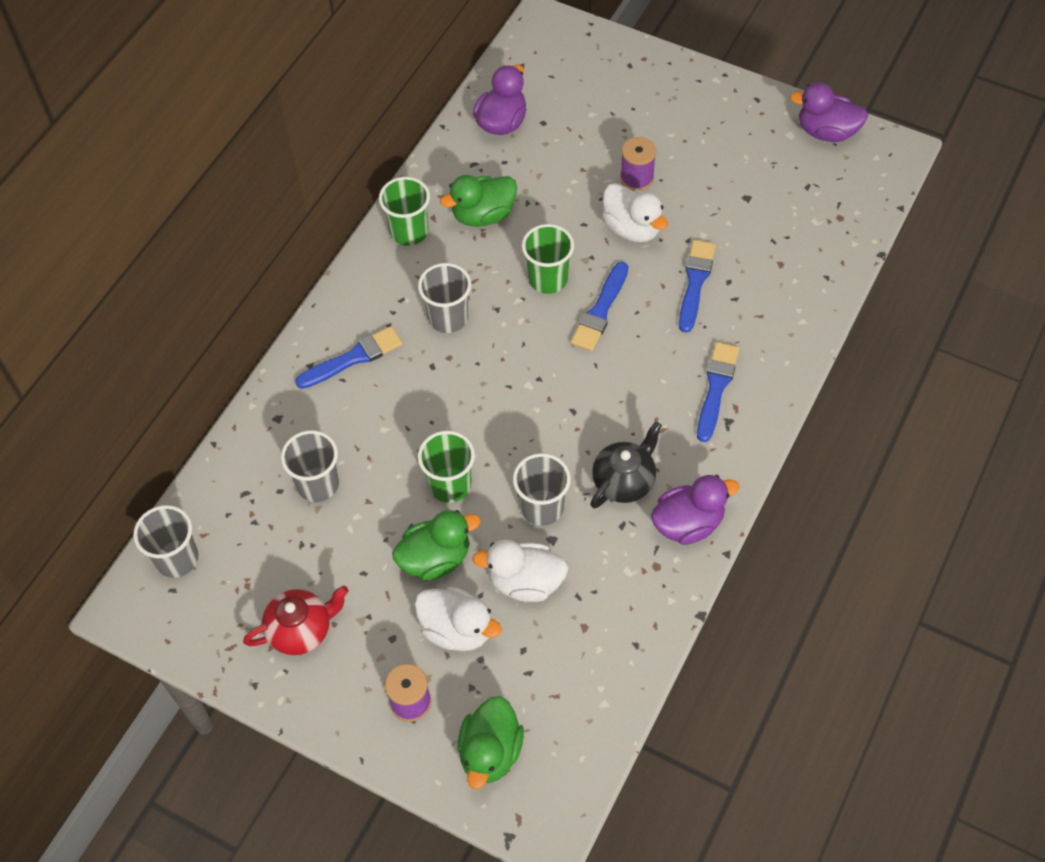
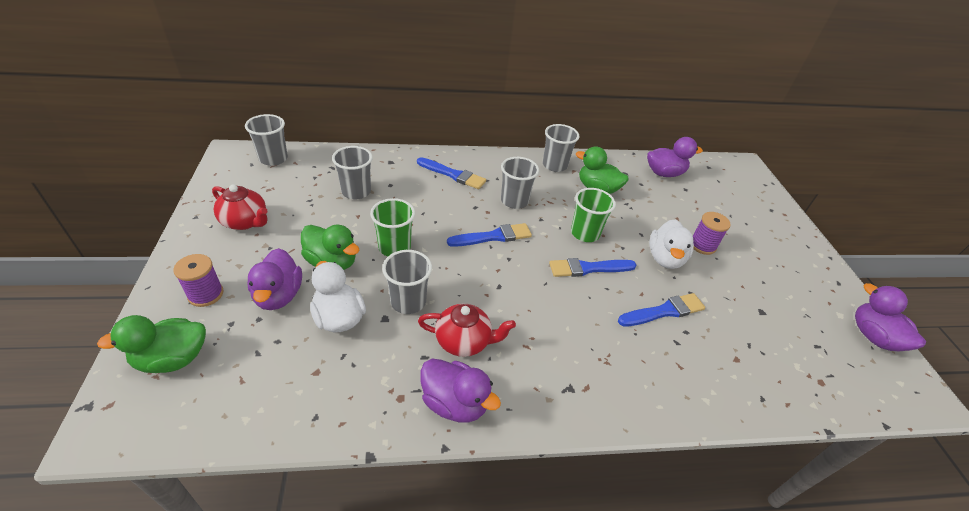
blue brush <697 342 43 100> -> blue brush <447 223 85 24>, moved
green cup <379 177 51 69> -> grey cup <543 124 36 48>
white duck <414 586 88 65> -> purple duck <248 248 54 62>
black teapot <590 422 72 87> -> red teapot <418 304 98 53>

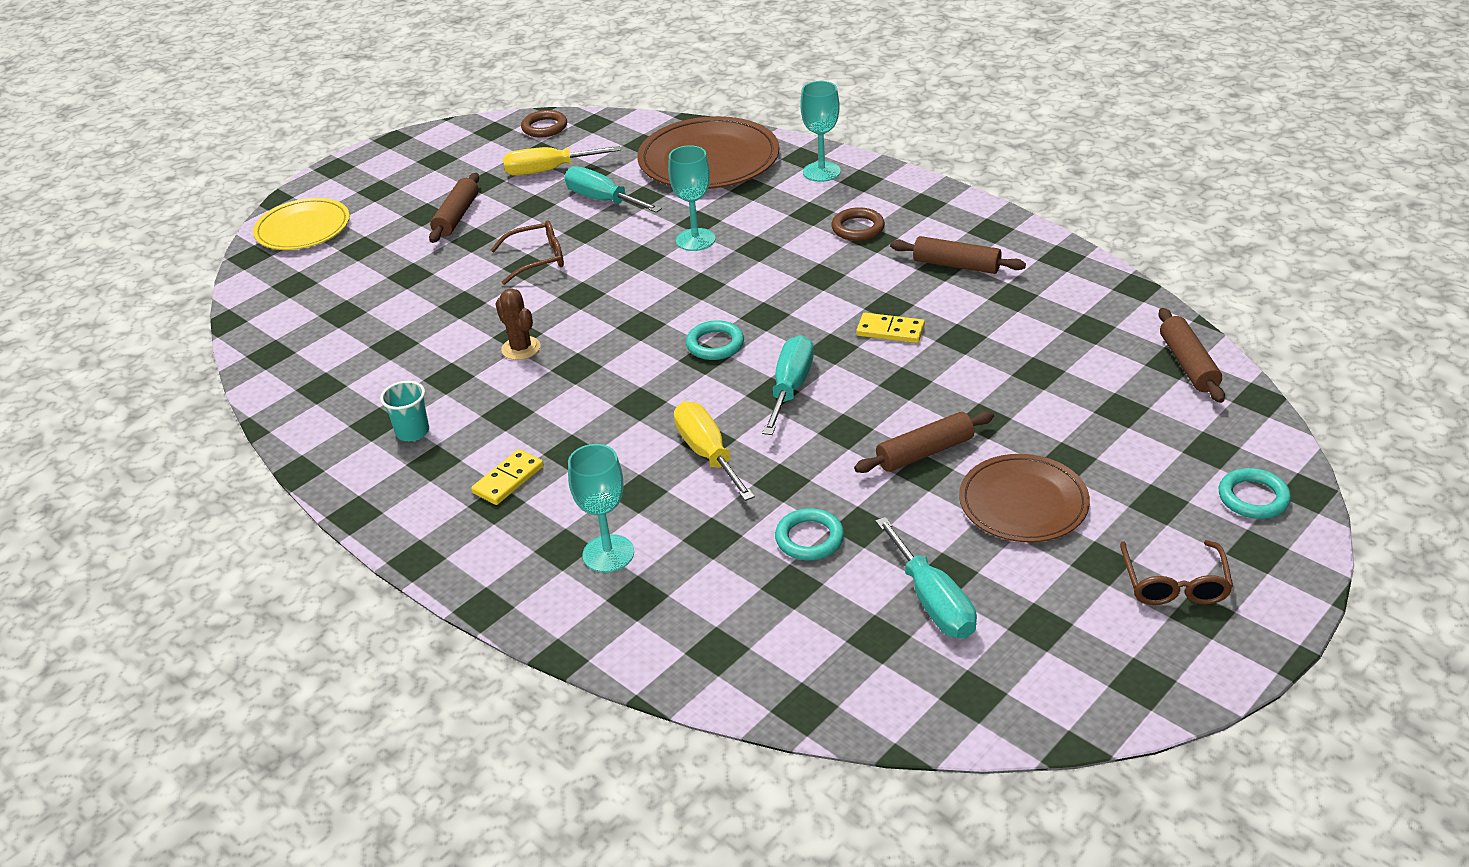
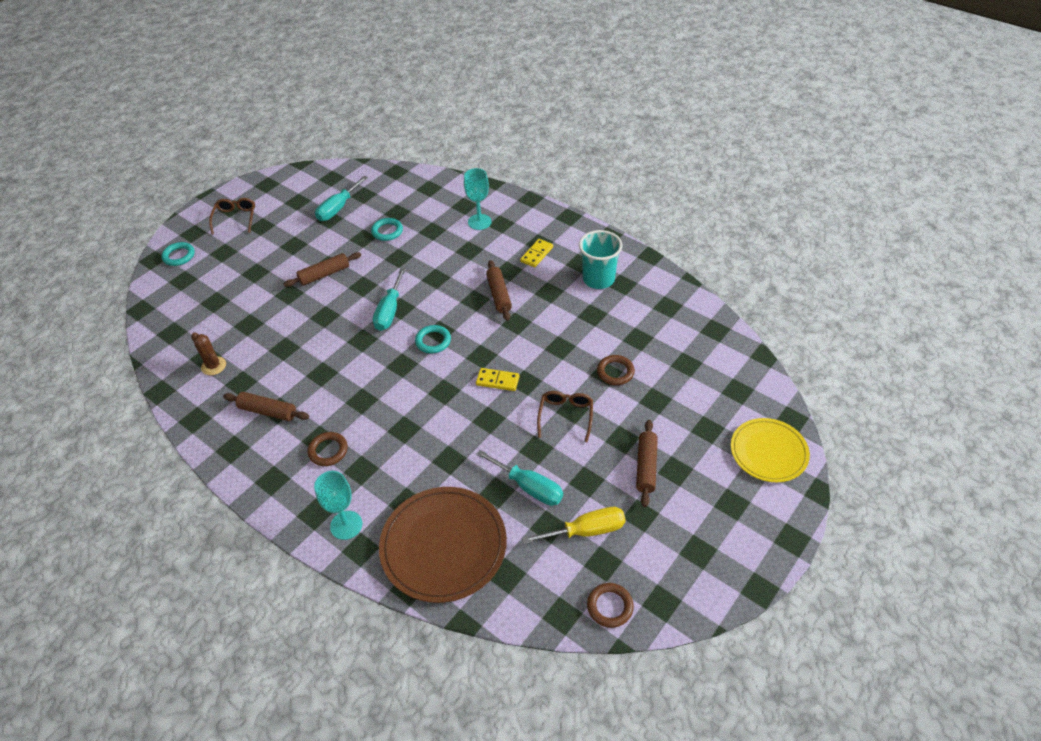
turquoise goblet <668 145 47 106> -> none
yellow screwdriver <674 402 81 99> -> none
brown plate <959 454 131 88> -> none
none -> brown ring <597 355 38 30>
brown cactus <495 288 46 72> -> brown cactus <191 332 35 43>, moved
yellow domino <856 313 69 30> -> yellow domino <476 368 44 23>, moved
brown rolling pin <1158 308 67 95> -> brown rolling pin <486 260 26 61>, moved
brown glasses <491 220 73 65> -> brown glasses <537 391 56 51>, 120 degrees clockwise
turquoise screwdriver <876 517 101 122> -> turquoise screwdriver <315 176 53 45>, 120 degrees counterclockwise
turquoise cup <380 381 49 60> -> turquoise cup <579 230 43 59>, x1.74

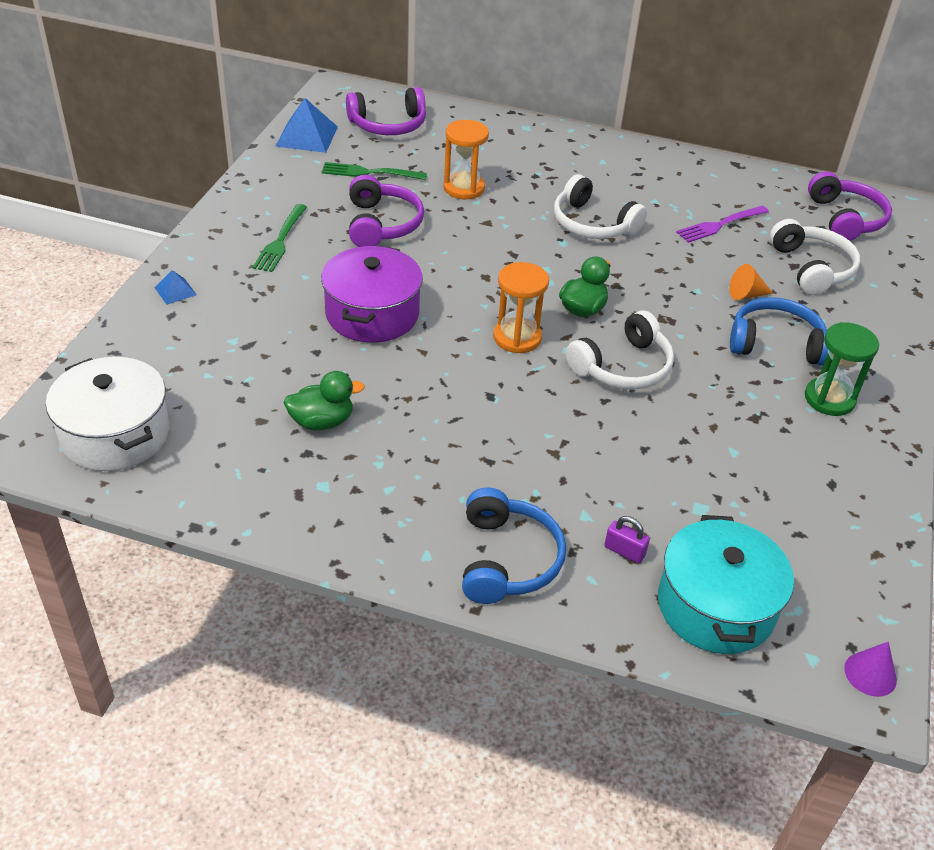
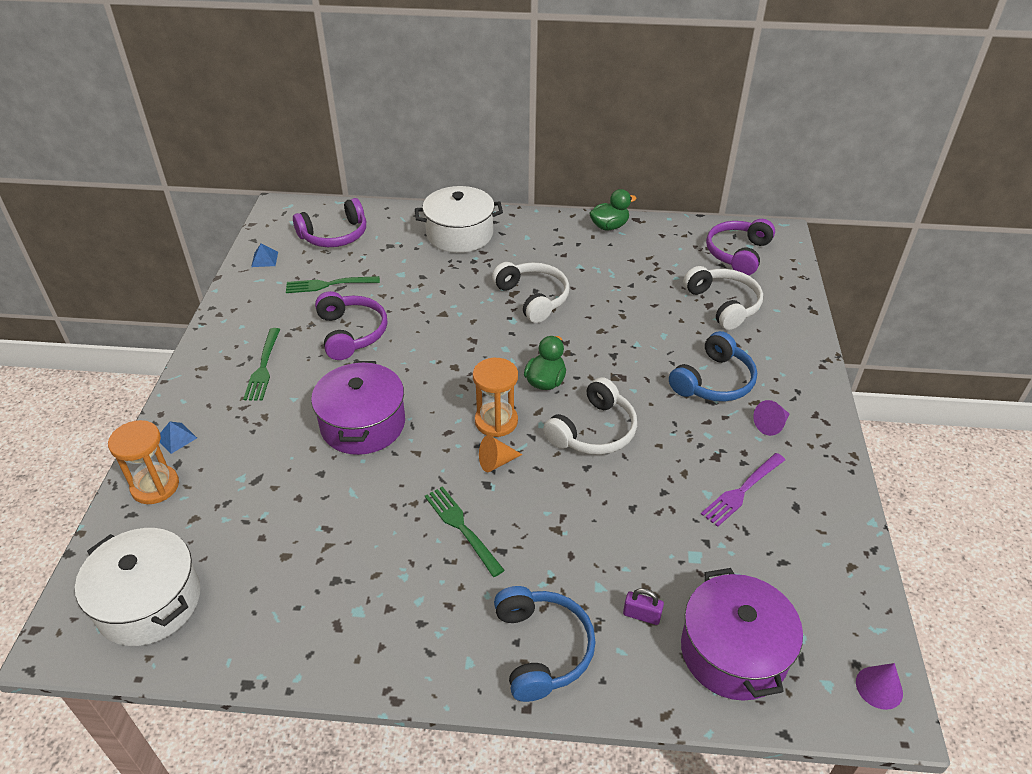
none -> white pot <415 186 88 67>
none -> green fork <425 486 80 91>
green duck <283 371 82 59> -> green duck <589 189 48 41>, moved
orange hourglass <443 120 46 79> -> orange hourglass <108 420 71 84>, moved
purple fork <676 206 93 37> -> purple fork <701 453 84 74>, moved
orange cone <729 264 44 36> -> orange cone <479 435 44 37>, moved
green hourglass <805 322 74 94> -> purple cone <753 400 36 36>
turquoise pot <658 515 136 139> -> purple pot <681 568 122 133>
white headphones <554 174 93 65> -> white headphones <492 262 78 61>, 150 degrees counterclockwise
blue headphones <730 297 98 69> -> blue headphones <669 331 88 71>, 135 degrees clockwise
purple headphones <808 171 84 70> -> purple headphones <706 219 69 56>, 135 degrees counterclockwise
blue pyramid <275 98 63 55> -> blue pyramid <251 244 27 23>, x0.52

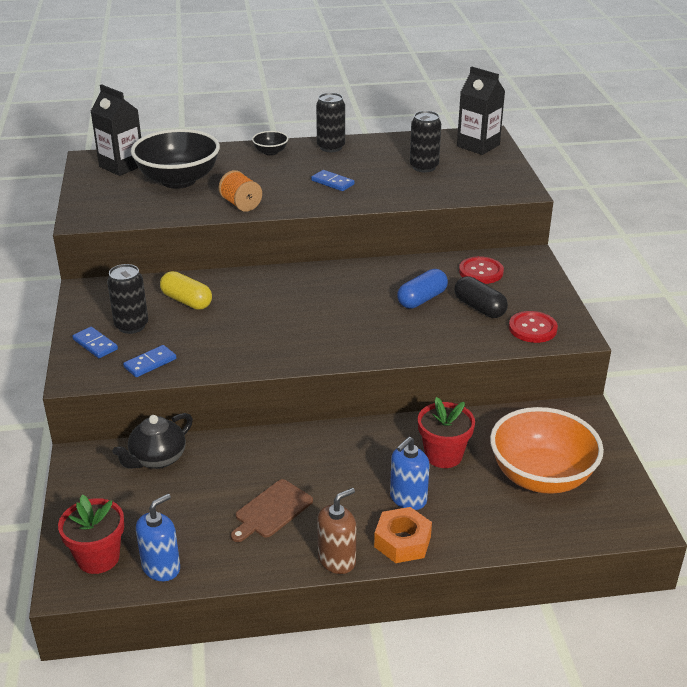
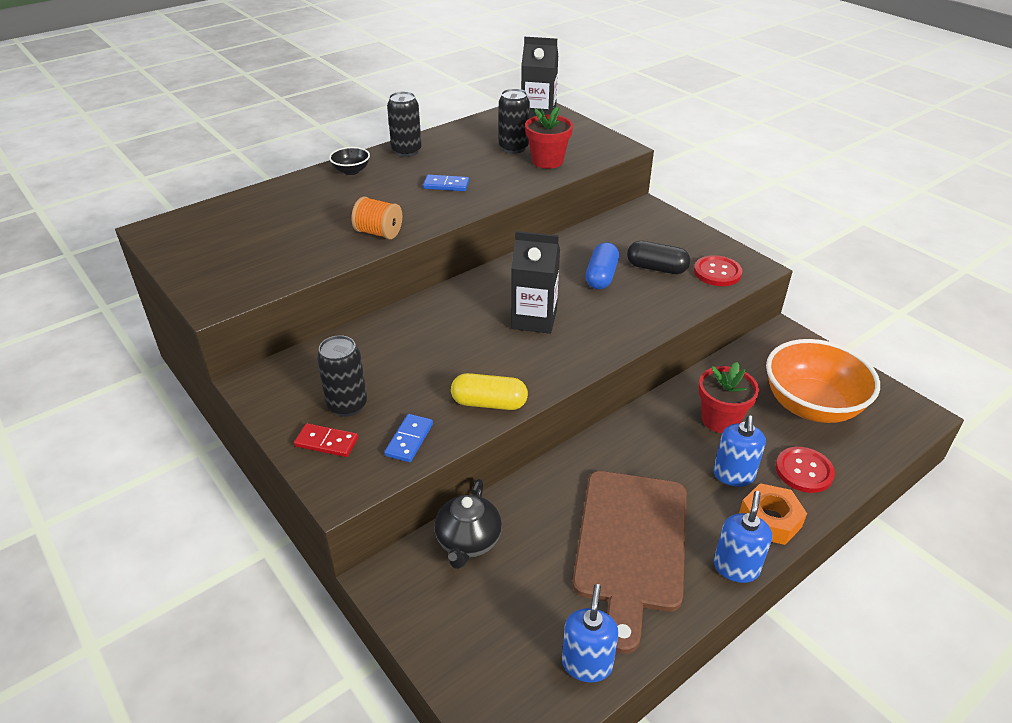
black bowl <131 129 89 60> -> none
red flower pot <58 495 66 79> -> red flower pot <525 107 48 62>, moved
black carton <90 84 51 92> -> black carton <511 231 49 103>, moved
yellow capsule <160 271 52 39> -> yellow capsule <451 373 77 37>, moved
red button <459 256 45 28> -> red button <776 447 59 46>, moved
blue domino <72 327 46 31> -> red domino <294 423 64 34>
brown soap dispenser <317 488 39 86> -> blue soap dispenser <714 491 58 92>
brown cutting board <231 479 82 63> -> brown cutting board <573 471 114 183>, x2.00

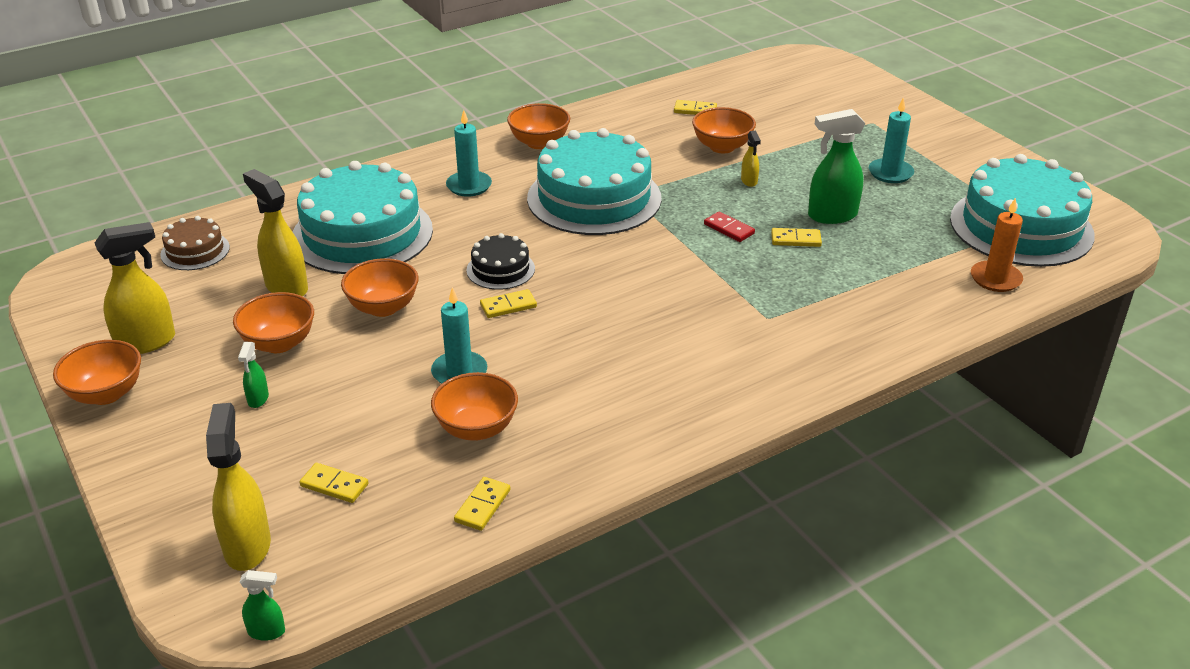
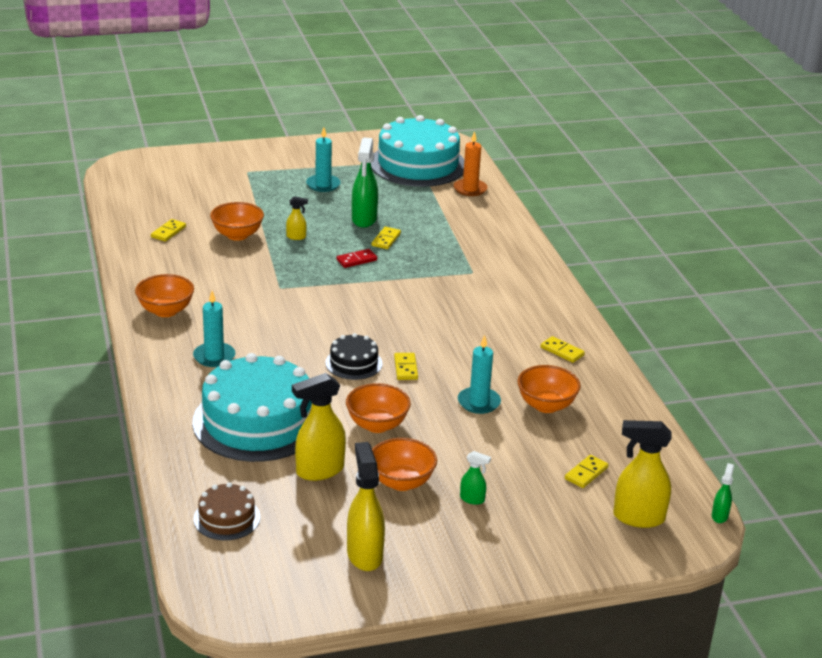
orange bowl <53 340 88 65> -> none
turquoise cake <527 128 135 107> -> none
yellow domino <454 477 57 54> -> yellow domino <541 336 44 27>, moved

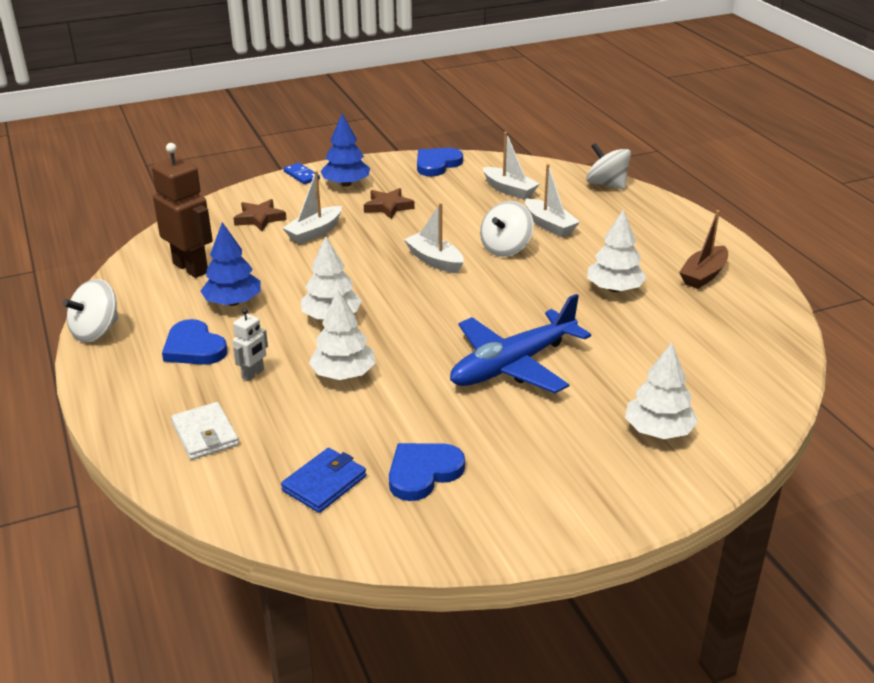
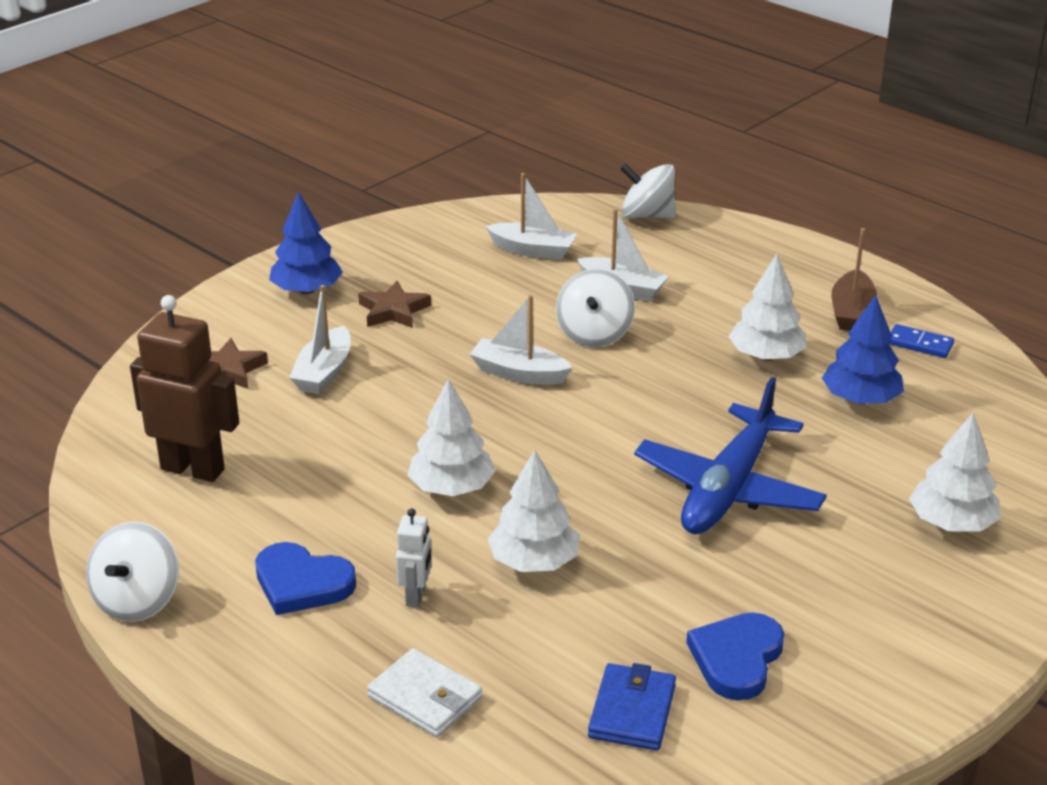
blue heart <417 148 46 28> -> none
blue tree <201 222 60 84> -> blue tree <822 295 82 109>, moved
blue domino <283 163 37 21> -> blue domino <888 324 66 34>, moved

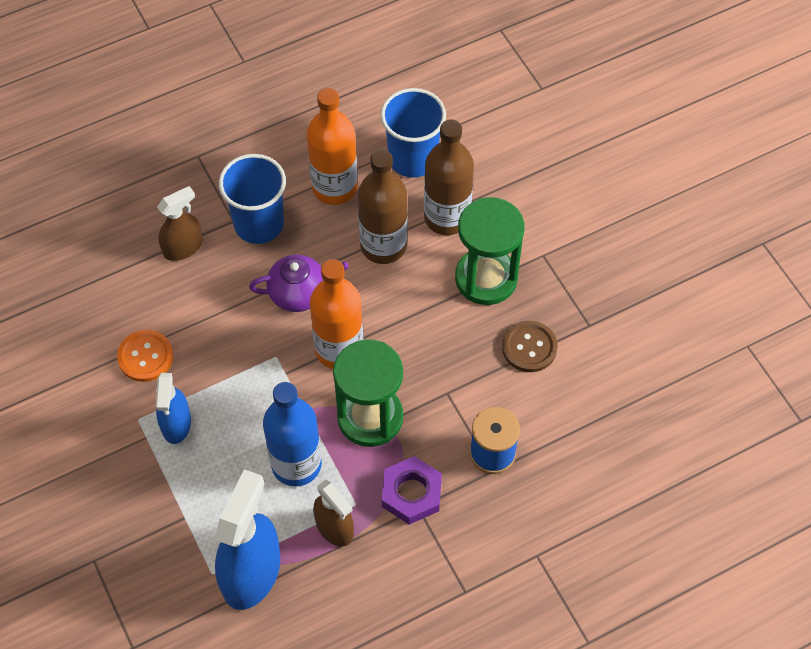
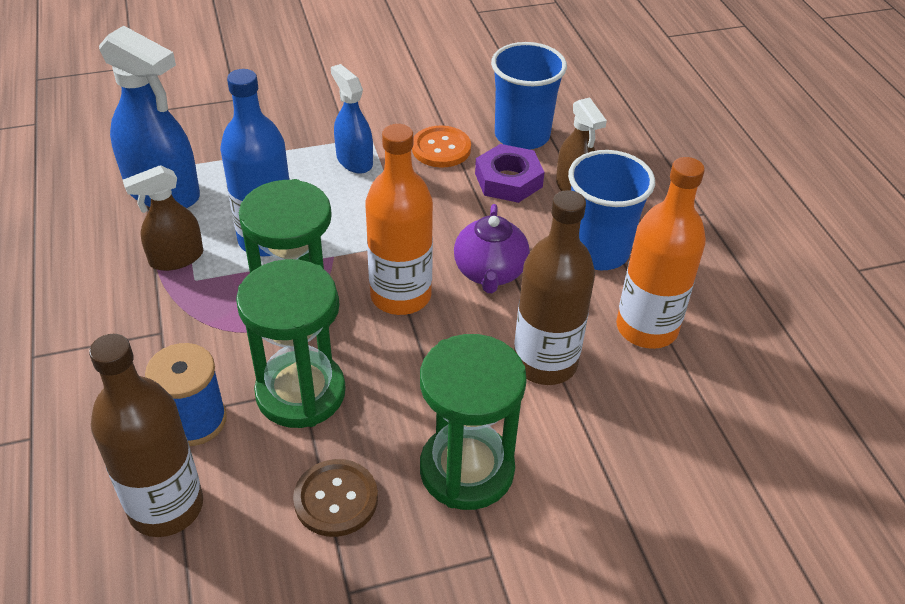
none -> green hourglass <236 259 110 169>
blue cup <381 88 65 90> -> blue cup <491 42 76 108>, moved
purple nut <382 456 60 69> -> purple nut <475 144 69 59>, moved
brown bottle <424 119 50 116> -> brown bottle <89 334 114 203>, moved
blue spray bottle <156 373 35 71> -> blue spray bottle <331 64 42 110>, 45 degrees clockwise

